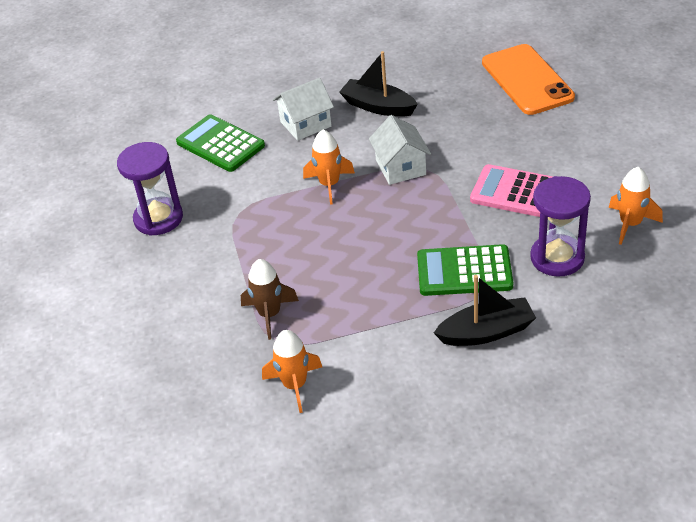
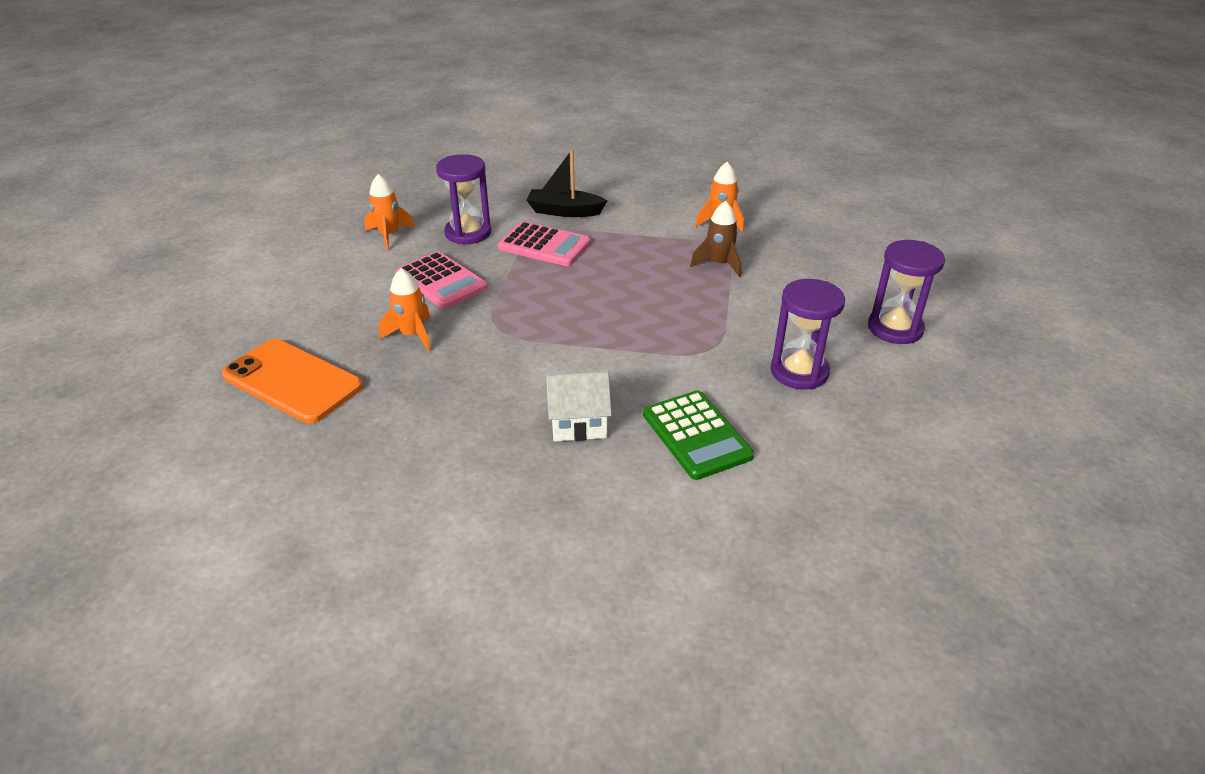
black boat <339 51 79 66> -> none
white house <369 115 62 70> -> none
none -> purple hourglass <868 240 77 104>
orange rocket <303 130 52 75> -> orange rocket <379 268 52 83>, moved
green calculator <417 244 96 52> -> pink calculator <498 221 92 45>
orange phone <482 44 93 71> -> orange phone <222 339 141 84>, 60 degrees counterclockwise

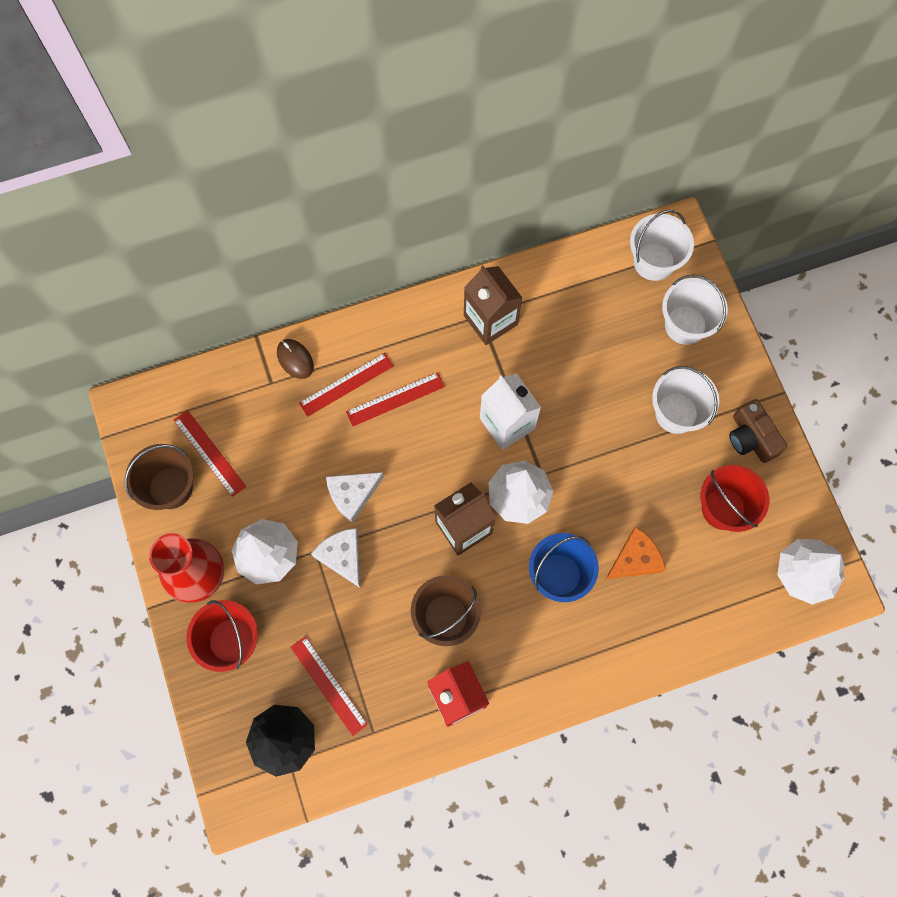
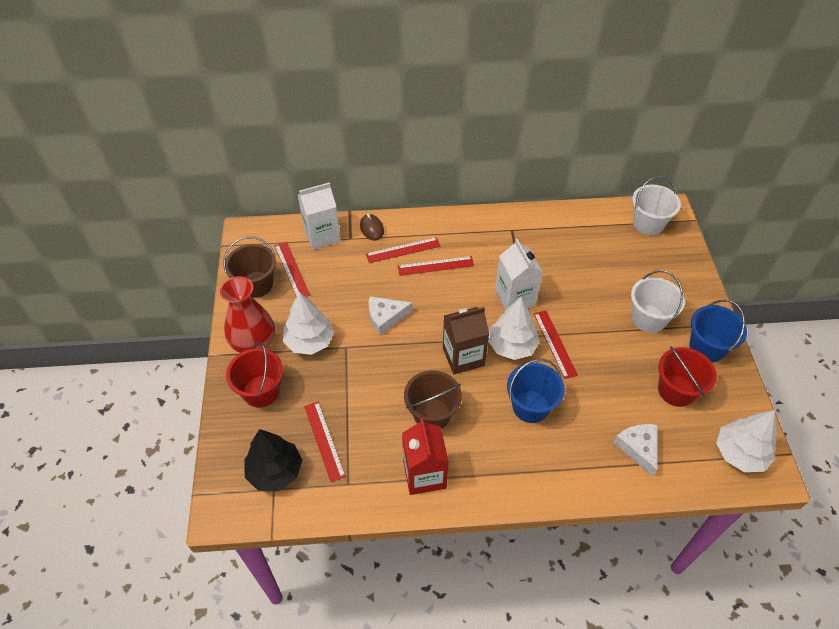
brown carton <464 265 58 80> -> none
orange cheese <606 527 60 52> -> none
white bucket <662 274 66 71> -> none
none -> white carton <298 182 43 68>
none -> red ruler <534 310 44 69>
white cheese <311 528 49 60> -> white cheese <613 424 44 53>, moved
brown camera <729 399 58 64> -> blue bucket <689 300 58 62>

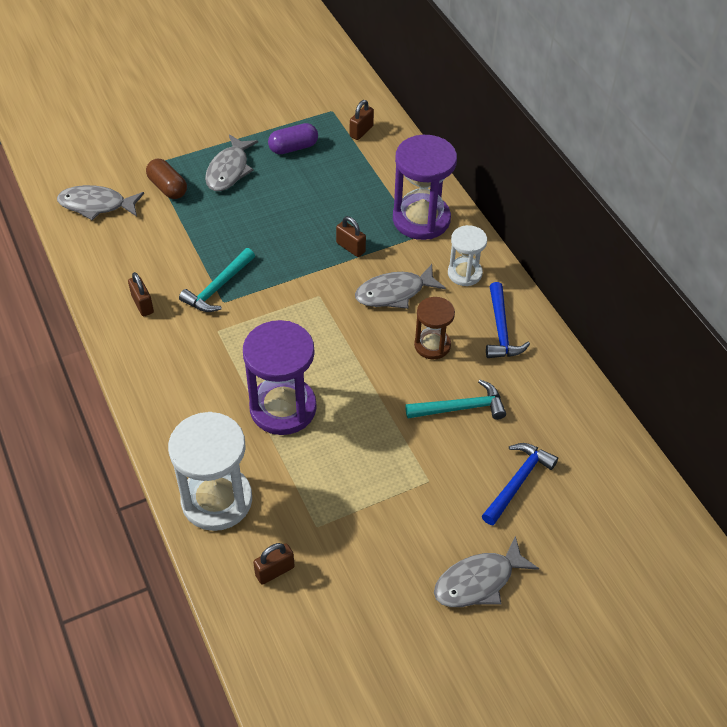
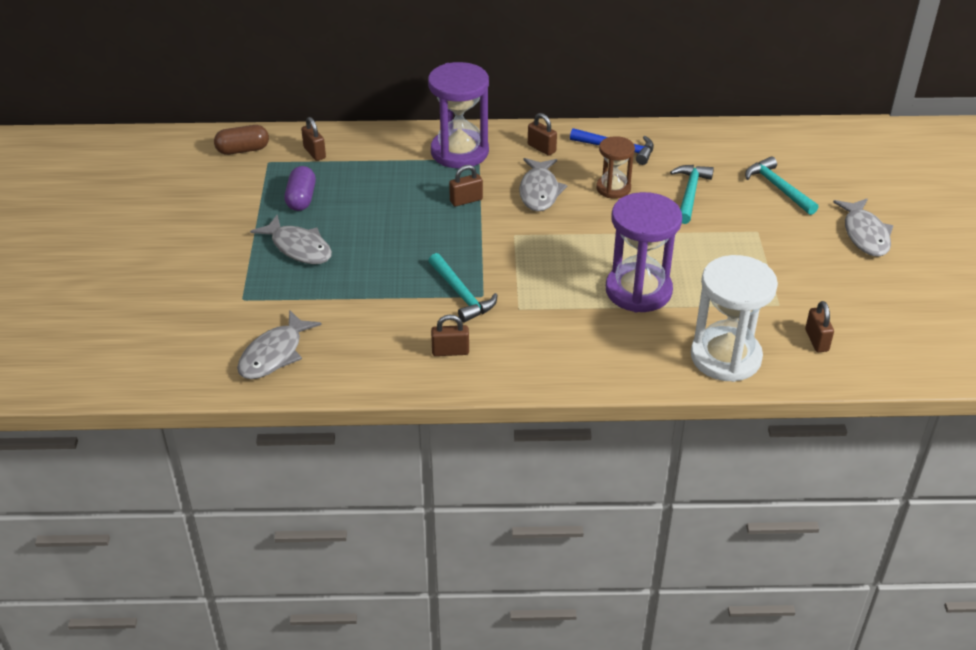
brown capsule <146 159 41 40> -> brown capsule <214 125 55 30>, moved
white hourglass <448 225 39 61> -> brown padlock <528 113 29 43>
blue hammer <482 443 76 82> -> turquoise hammer <745 156 73 59>

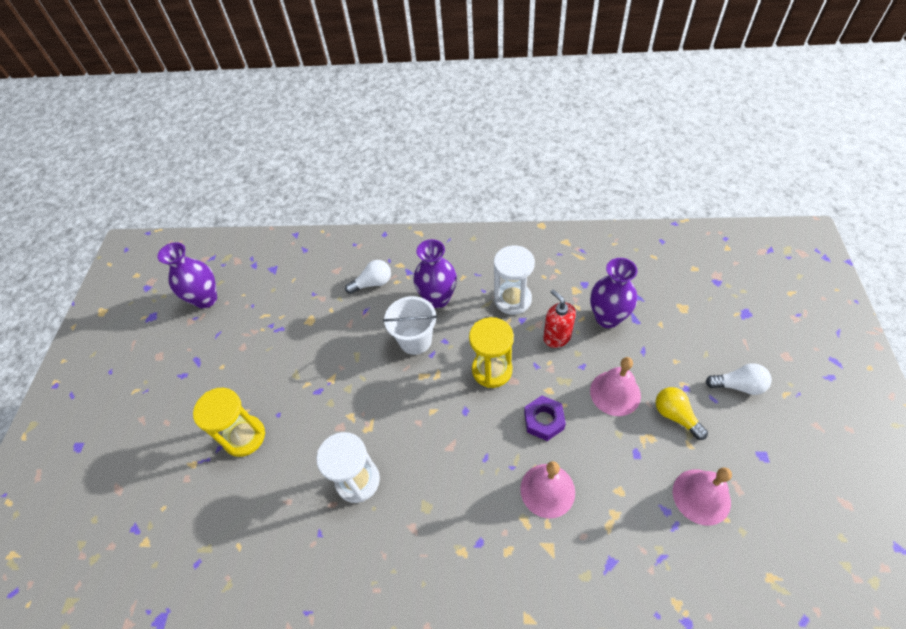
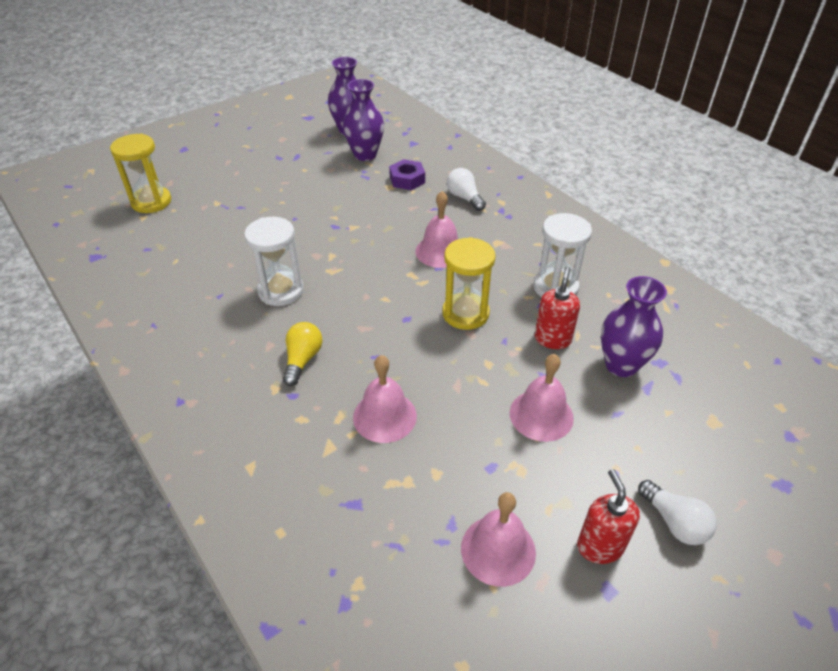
none -> red soap dispenser <577 469 63 95>
yellow hourglass <193 388 72 69> -> yellow hourglass <110 133 61 80>, moved
purple vase <413 239 44 69> -> purple vase <343 79 41 82>, moved
purple nut <524 395 42 46> -> purple nut <389 159 36 31>, moved
yellow light bulb <655 387 53 53> -> yellow light bulb <283 322 39 64>, moved
white bucket <383 296 54 59> -> pink bell <415 191 43 77>
white light bulb <345 260 46 34> -> white light bulb <447 168 39 43>, 150 degrees counterclockwise

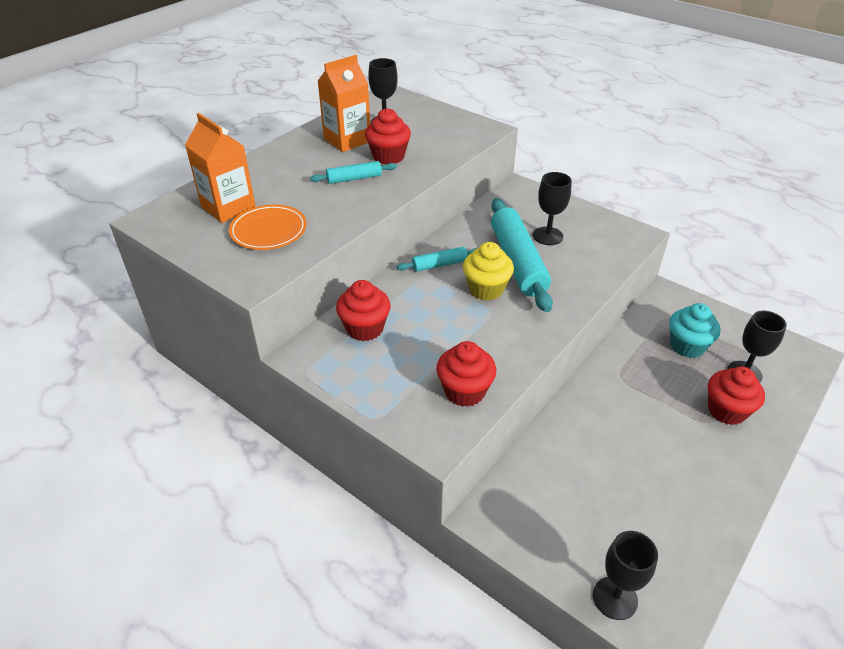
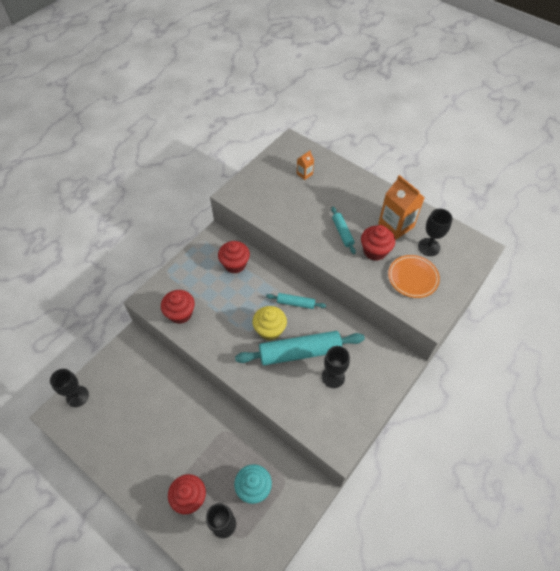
orange plate <229 204 78 46> -> orange plate <388 255 52 43>, moved
turquoise rolling pin <397 247 80 25> -> turquoise rolling pin <266 293 60 16>, 60 degrees counterclockwise
orange carton <185 113 71 110> -> orange carton <297 151 17 29>, x0.49

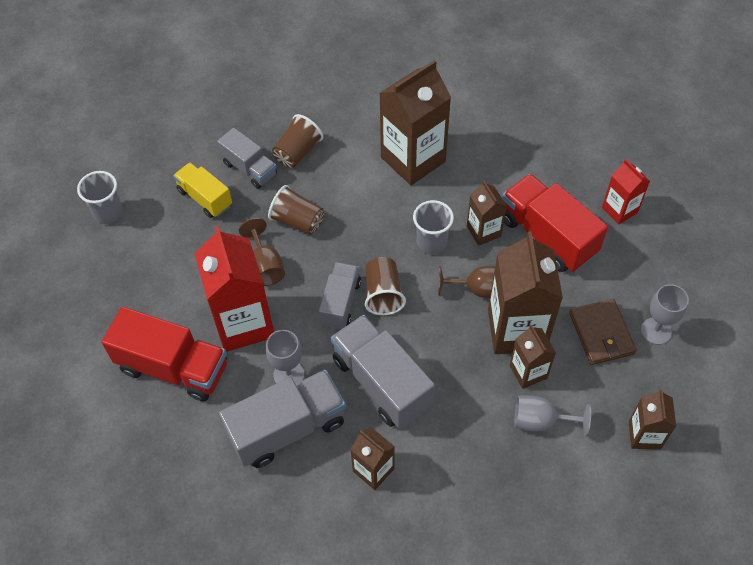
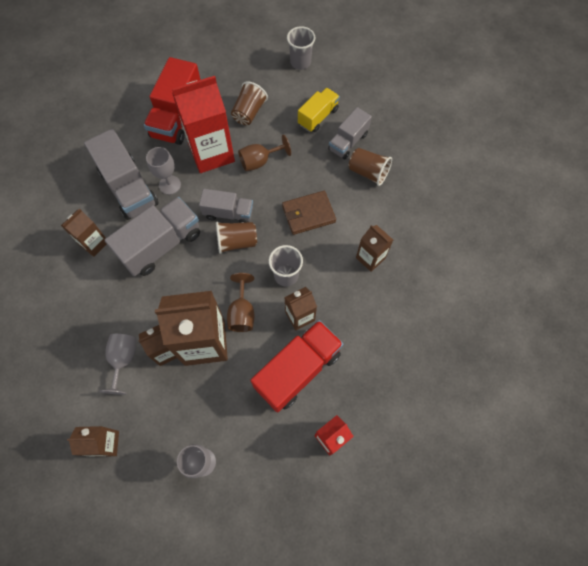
brown cup <268 185 56 50> -> brown cup <231 81 37 44>, moved
brown wallet <569 299 68 66> -> brown wallet <282 191 54 44>, moved
brown carton <379 60 72 125> -> brown carton <356 225 37 47>, x0.53

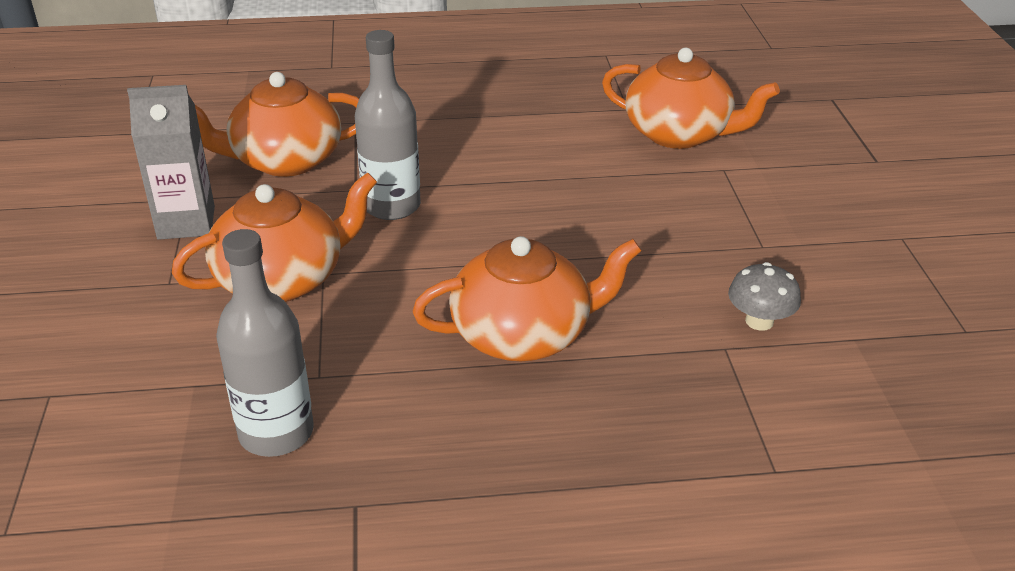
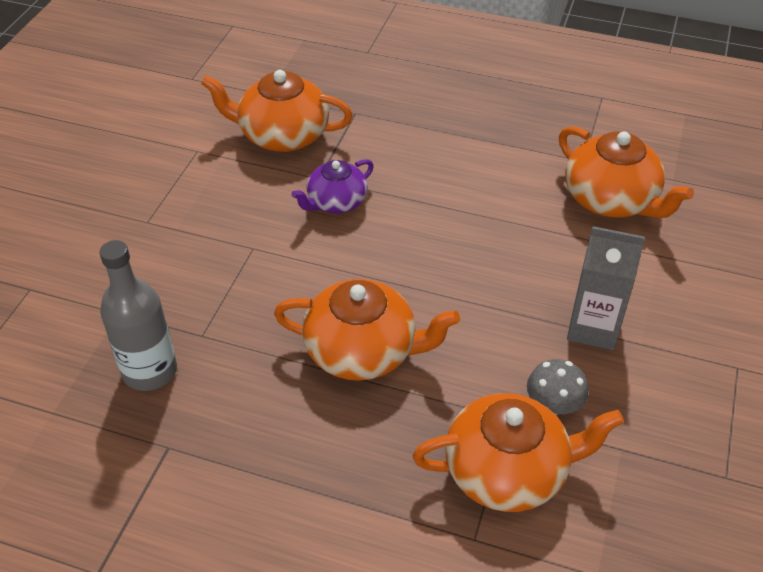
grey carton <127 85 88 155> -> grey carton <567 226 78 124>, moved
orange teapot <172 172 205 130> -> orange teapot <412 393 212 119>, moved
grey bottle <355 30 66 190> -> purple teapot <291 159 83 54>

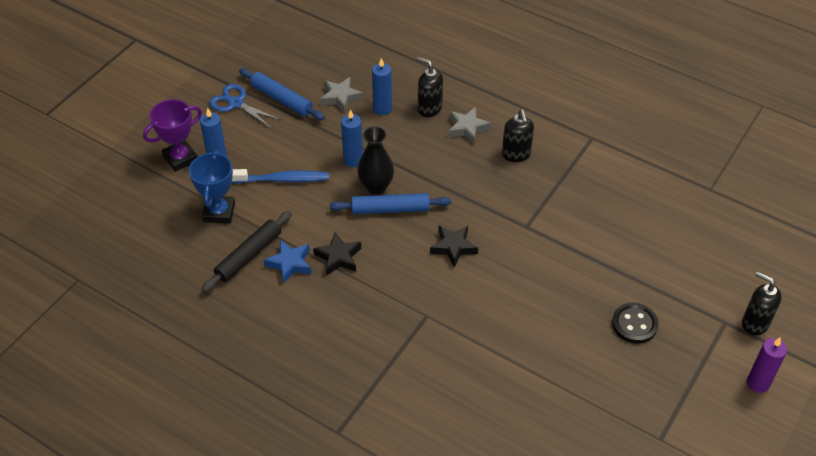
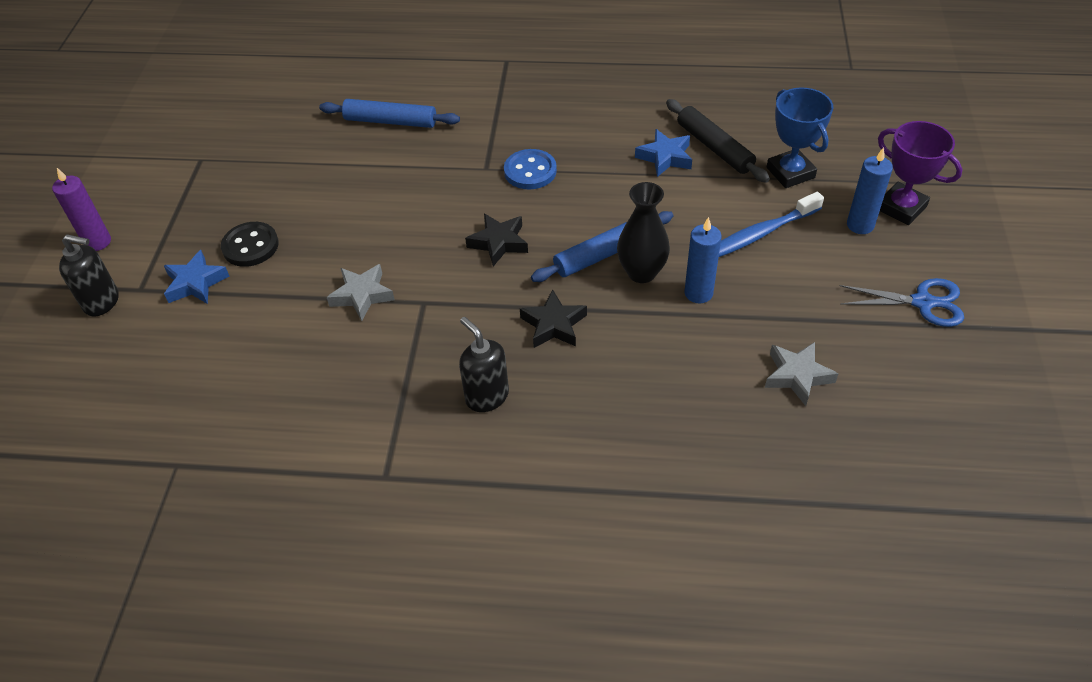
blue candle <372 58 20 57> -> none
black soap dispenser <417 57 26 60> -> none
none -> blue star <164 250 65 54>
none -> blue button <504 149 53 40>
blue rolling pin <239 68 86 52> -> blue rolling pin <319 99 141 29>, moved
black star <313 232 48 44> -> black star <520 289 67 59>, moved
grey star <449 107 42 37> -> grey star <327 264 68 57>, moved
purple trophy <143 99 59 73> -> purple trophy <878 121 84 104>, 75 degrees counterclockwise
black rolling pin <202 211 90 81> -> black rolling pin <666 99 104 84>, 45 degrees counterclockwise

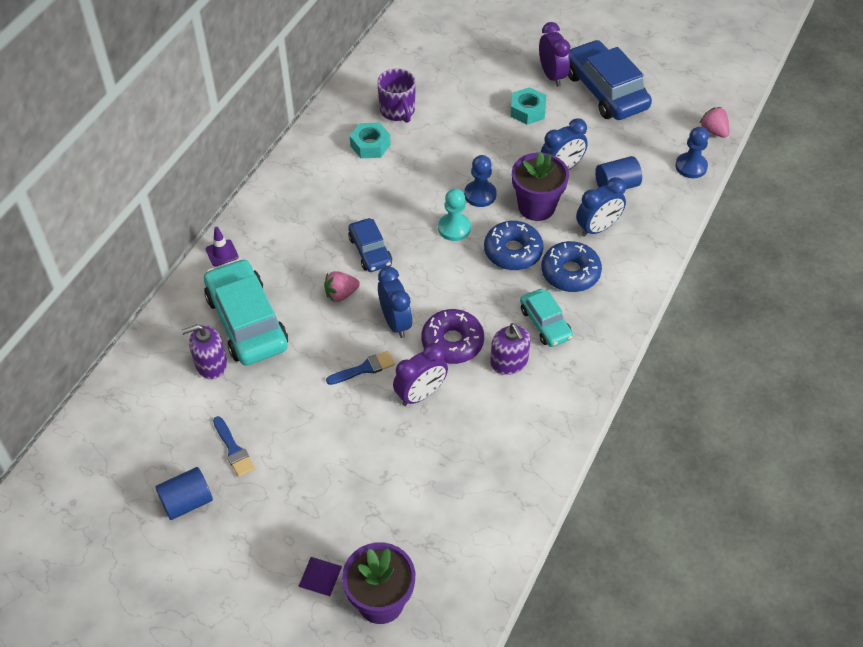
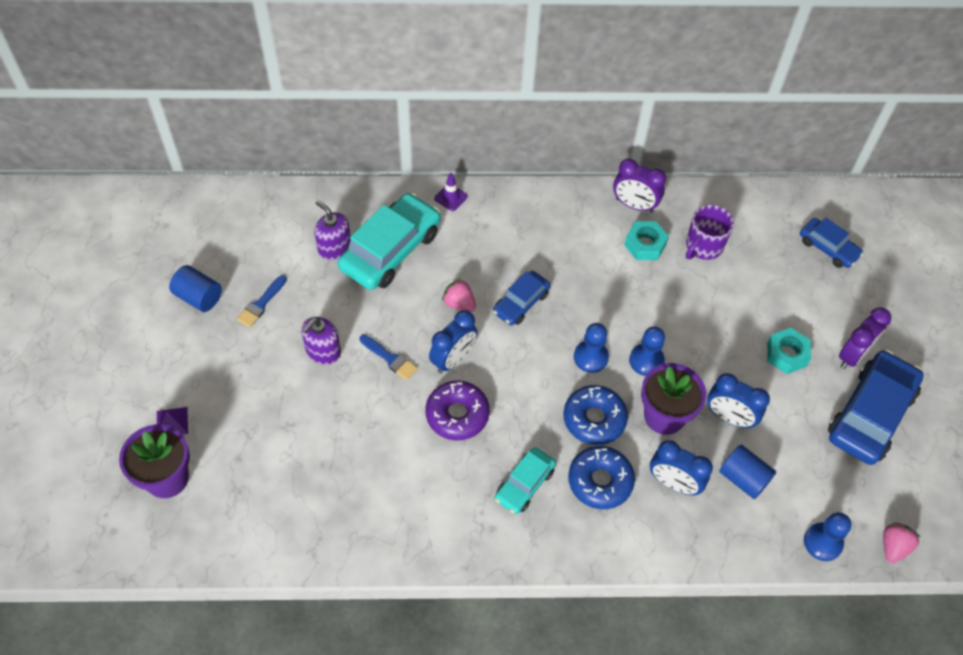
none -> blue car <800 218 63 50>
purple clock <393 343 55 63> -> purple clock <613 159 53 54>, moved
purple soap dispenser <490 323 41 52> -> purple soap dispenser <301 317 40 48>, moved
turquoise pawn <438 188 33 53> -> blue pawn <574 323 35 50>

